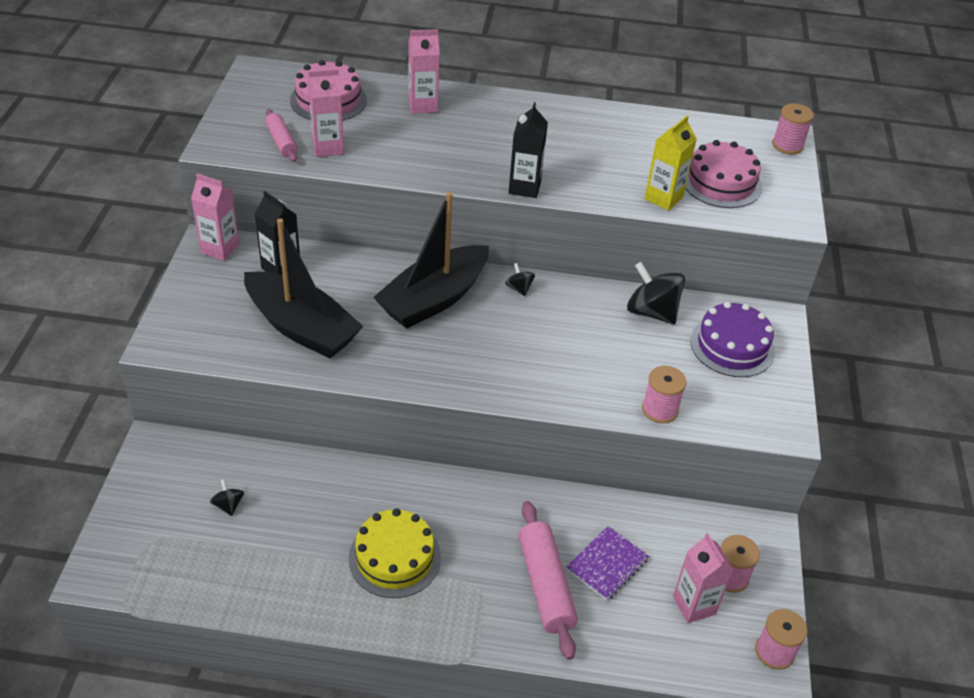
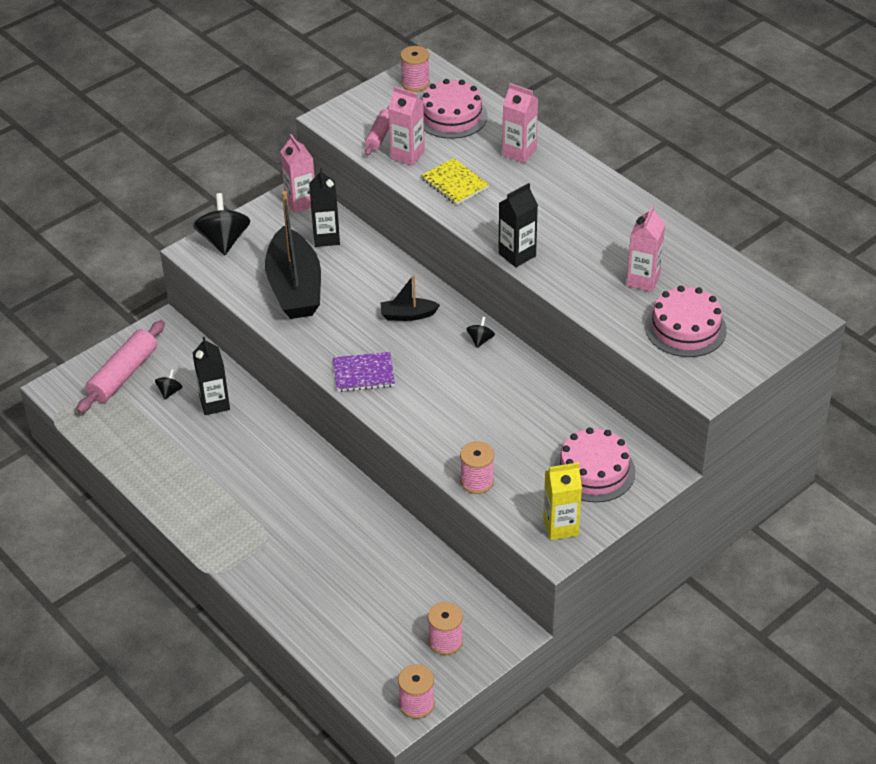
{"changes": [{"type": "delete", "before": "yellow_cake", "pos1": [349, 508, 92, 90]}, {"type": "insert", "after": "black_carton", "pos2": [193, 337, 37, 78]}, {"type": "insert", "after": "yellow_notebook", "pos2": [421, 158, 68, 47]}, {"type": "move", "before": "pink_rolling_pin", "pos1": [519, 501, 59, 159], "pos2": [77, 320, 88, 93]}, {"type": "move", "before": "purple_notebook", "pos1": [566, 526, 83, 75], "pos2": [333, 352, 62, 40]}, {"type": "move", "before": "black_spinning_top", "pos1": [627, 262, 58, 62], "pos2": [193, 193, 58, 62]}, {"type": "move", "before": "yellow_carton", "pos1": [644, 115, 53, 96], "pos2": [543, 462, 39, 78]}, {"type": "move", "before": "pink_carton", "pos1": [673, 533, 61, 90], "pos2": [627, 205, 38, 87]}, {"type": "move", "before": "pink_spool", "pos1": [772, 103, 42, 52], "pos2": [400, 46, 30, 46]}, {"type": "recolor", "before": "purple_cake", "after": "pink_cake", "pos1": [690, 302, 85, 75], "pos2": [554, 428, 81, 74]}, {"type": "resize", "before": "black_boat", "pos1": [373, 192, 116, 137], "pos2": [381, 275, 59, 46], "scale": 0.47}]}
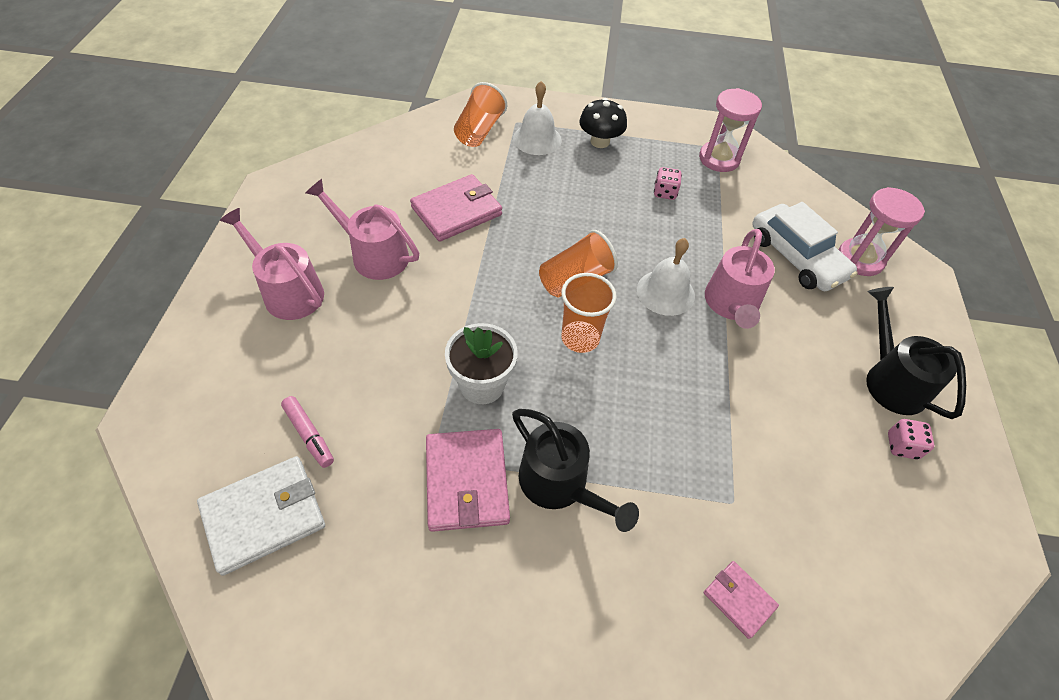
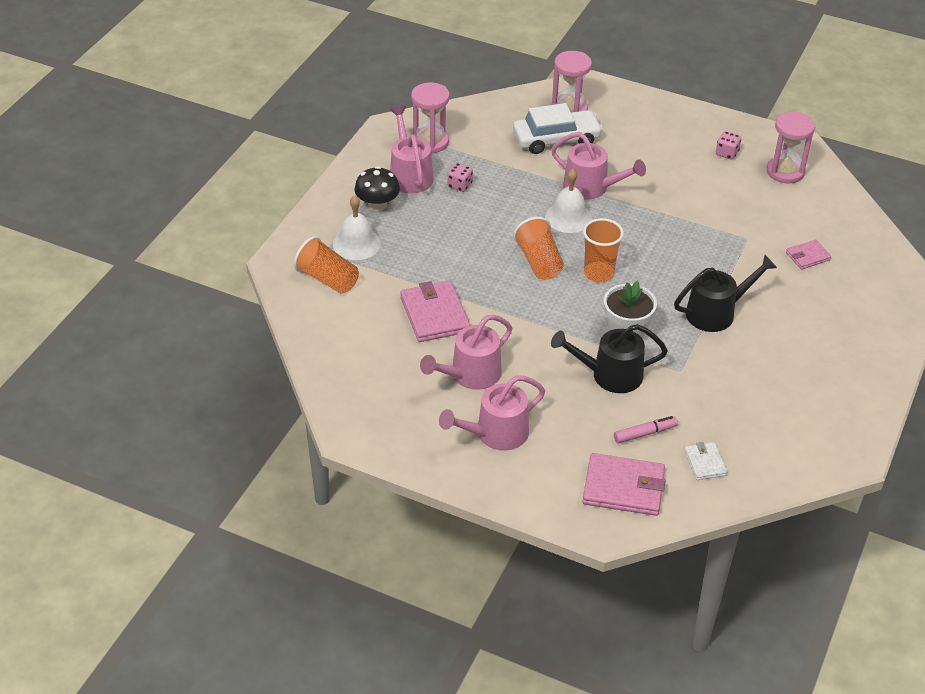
{"changes": [{"type": "insert", "after": "pink_watering_can", "pos2": [390, 106, 44, 87]}, {"type": "insert", "after": "pink_hourglass", "pos2": [767, 111, 48, 73]}, {"type": "move", "before": "pink_wallet", "pos1": [426, 429, 84, 103], "pos2": [583, 453, 82, 63]}, {"type": "move", "before": "black_watering_can", "pos1": [866, 287, 100, 132], "pos2": [551, 324, 117, 69]}, {"type": "resize", "before": "white_wallet", "pos1": [197, 456, 128, 120], "pos2": [684, 442, 44, 38], "scale": 0.55}]}
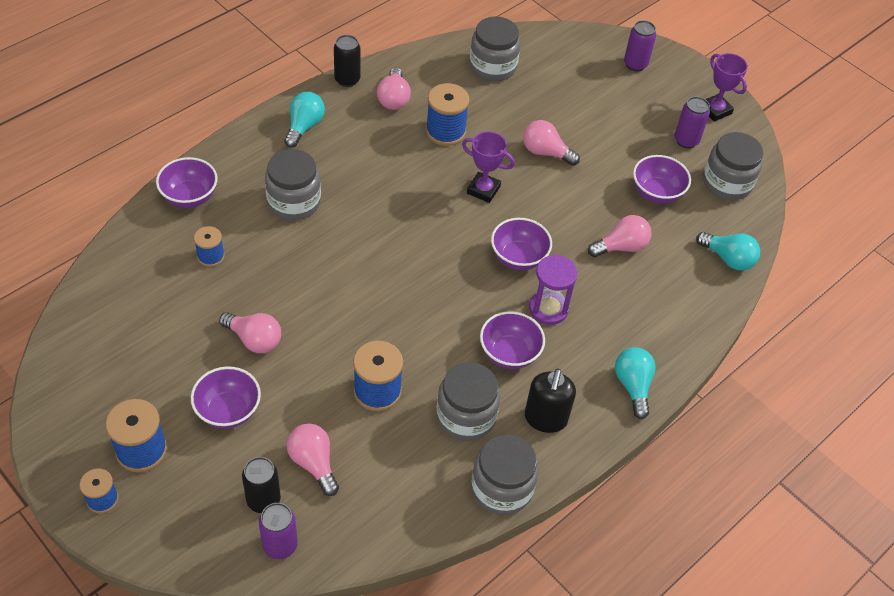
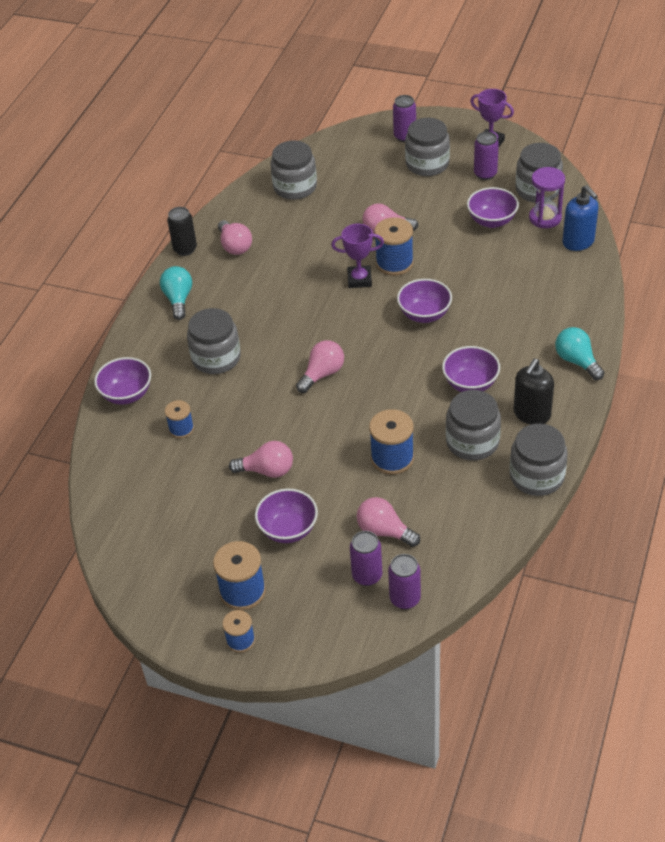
{"changes": [{"type": "insert", "after": "grey_jar", "pos2": [405, 118, 45, 58]}, {"type": "move", "before": "blue_spool", "pos1": [426, 83, 43, 63], "pos2": [374, 217, 40, 59]}, {"type": "move", "before": "purple_hourglass", "pos1": [529, 255, 49, 70], "pos2": [529, 167, 36, 61]}, {"type": "move", "before": "pink_light_bulb", "pos1": [588, 215, 63, 42], "pos2": [296, 340, 48, 53]}, {"type": "replace", "before": "turquoise_light_bulb", "after": "blue_soap_dispenser", "pos1": [696, 232, 64, 39], "pos2": [563, 185, 35, 66]}, {"type": "recolor", "before": "black_can", "after": "purple_can", "pos1": [242, 457, 39, 56], "pos2": [350, 531, 32, 55]}, {"type": "rotate", "before": "black_soap_dispenser", "pos1": [525, 368, 51, 65], "pos2": [514, 359, 40, 66], "turn": 45}]}
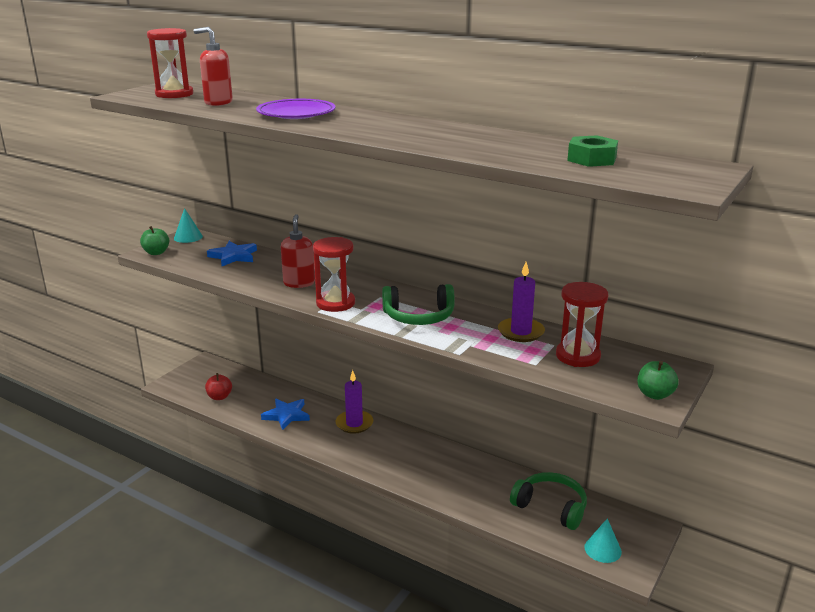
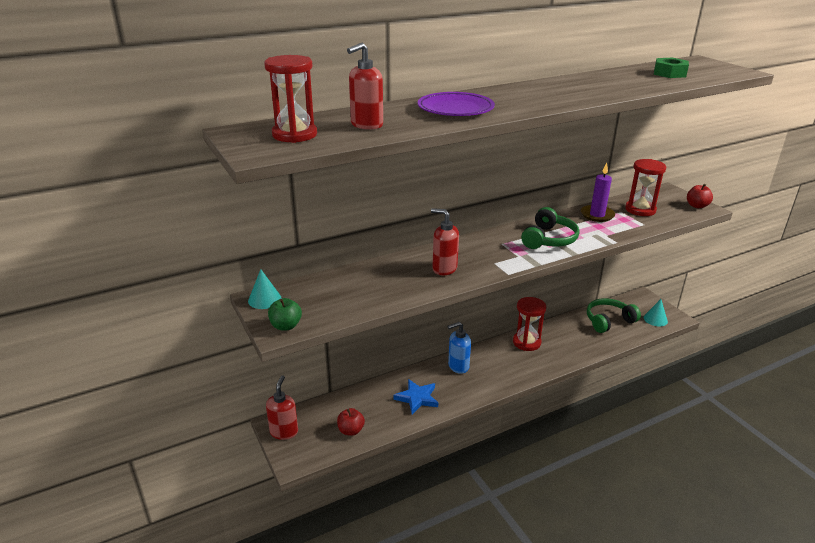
{"changes": [{"type": "delete", "before": "blue_star", "pos1": [207, 241, 50, 25]}, {"type": "insert", "after": "red_soap_dispenser", "pos2": [266, 375, 32, 65]}, {"type": "move", "before": "red_hourglass", "pos1": [313, 237, 42, 75], "pos2": [513, 297, 33, 54]}, {"type": "replace", "before": "purple_candle", "after": "blue_soap_dispenser", "pos1": [335, 370, 38, 64], "pos2": [448, 322, 23, 52]}, {"type": "recolor", "before": "green_apple", "after": "red_apple", "pos1": [637, 361, 42, 39], "pos2": [687, 184, 26, 24]}]}
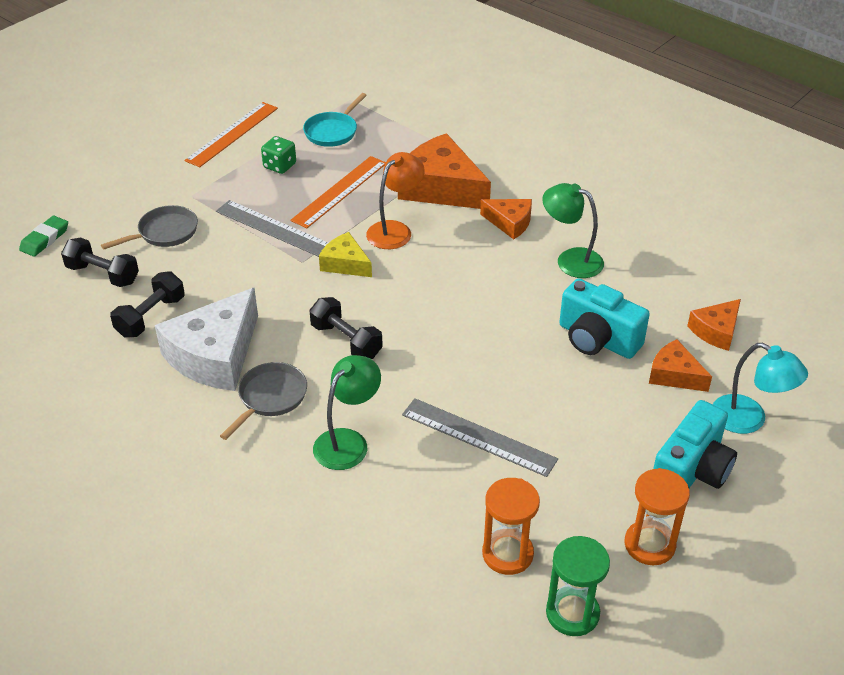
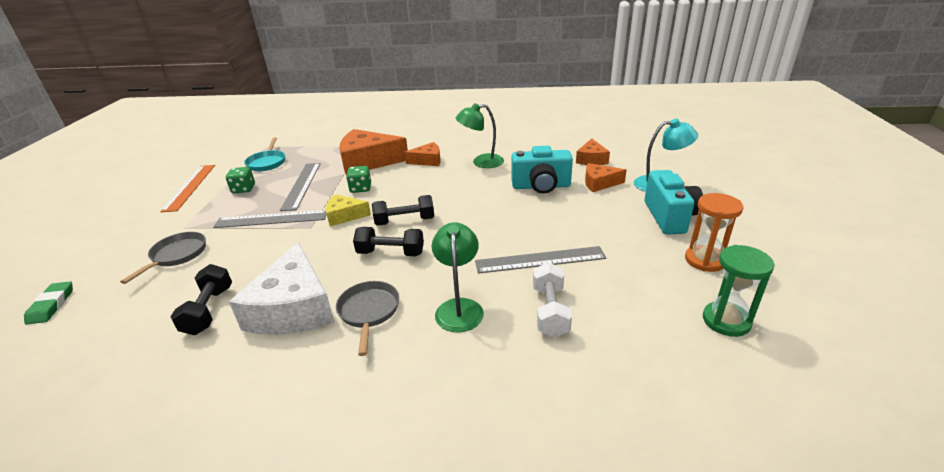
{"changes": [{"type": "delete", "before": "orange_hourglass", "pos1": [482, 478, 58, 97]}, {"type": "insert", "after": "white_dumbbell", "pos2": [533, 262, 39, 75]}, {"type": "move", "before": "black_dumbbell", "pos1": [61, 238, 78, 49], "pos2": [372, 195, 62, 31]}, {"type": "replace", "before": "orange_lamp", "after": "green_dice", "pos1": [366, 152, 59, 97], "pos2": [346, 166, 25, 27]}, {"type": "recolor", "before": "orange_ruler", "after": "grey_ruler", "pos1": [291, 156, 95, 72], "pos2": [280, 163, 40, 48]}]}
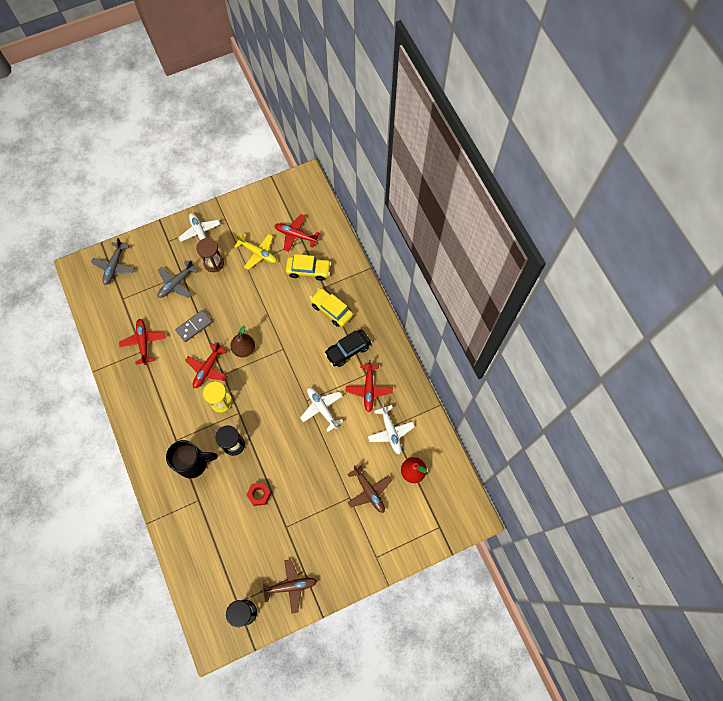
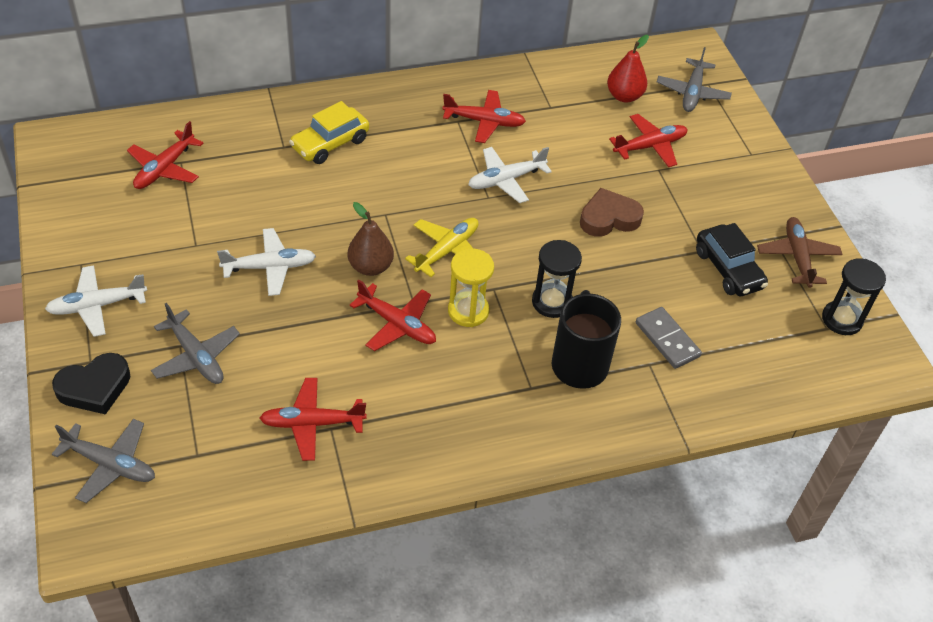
{"changes": [{"type": "delete", "before": "brown_hourglass", "pos1": [196, 238, 28, 34]}, {"type": "delete", "before": "red_nut", "pos1": [246, 483, 25, 23]}, {"type": "delete", "before": "yellow_car", "pos1": [286, 254, 45, 27]}, {"type": "insert", "after": "black_heart", "pos2": [52, 353, 78, 62]}, {"type": "insert", "after": "brown_heart", "pos2": [580, 188, 64, 49]}, {"type": "insert", "after": "grey_plane", "pos2": [657, 47, 75, 65]}, {"type": "move", "before": "grey_domino", "pos1": [175, 310, 37, 32], "pos2": [636, 307, 66, 62]}, {"type": "move", "before": "yellow_plane", "pos1": [234, 233, 43, 37], "pos2": [405, 218, 74, 59]}, {"type": "move", "before": "black_car", "pos1": [324, 330, 47, 37], "pos2": [696, 223, 72, 73]}, {"type": "move", "before": "white_plane", "pos1": [368, 403, 47, 52], "pos2": [217, 228, 99, 68]}, {"type": "recolor", "before": "brown_plane", "after": "red_plane", "pos1": [347, 464, 45, 49], "pos2": [609, 114, 79, 53]}]}
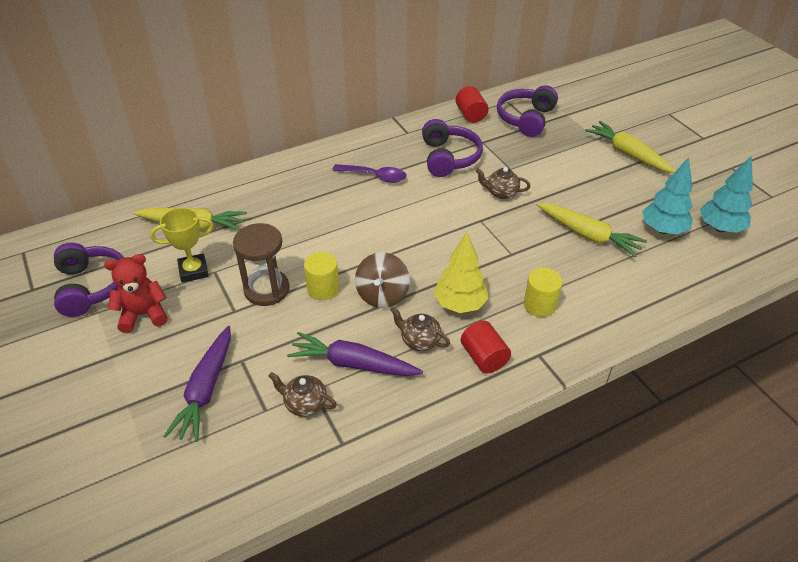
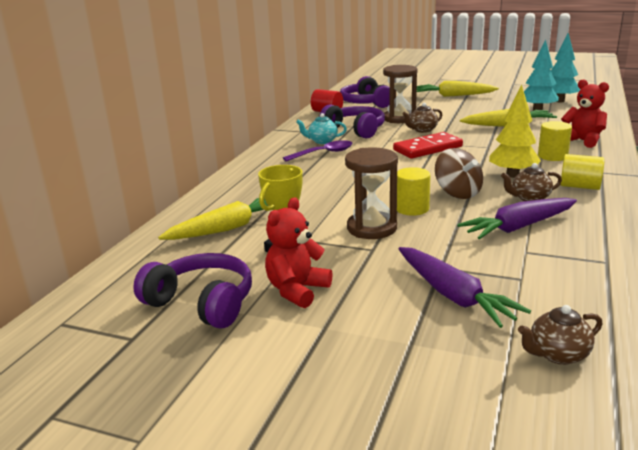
{"changes": [{"type": "insert", "after": "turquoise_teapot", "pos2": [296, 113, 51, 31]}, {"type": "insert", "after": "brown_hourglass", "pos2": [383, 65, 34, 58]}, {"type": "insert", "after": "red_domino", "pos2": [393, 132, 70, 27]}, {"type": "insert", "after": "red_teddy_bear", "pos2": [561, 79, 48, 69]}, {"type": "move", "before": "brown_teapot", "pos1": [269, 372, 68, 45], "pos2": [518, 305, 85, 60]}, {"type": "recolor", "before": "red_cylinder", "after": "yellow_cylinder", "pos1": [461, 321, 50, 52], "pos2": [560, 154, 45, 36]}]}
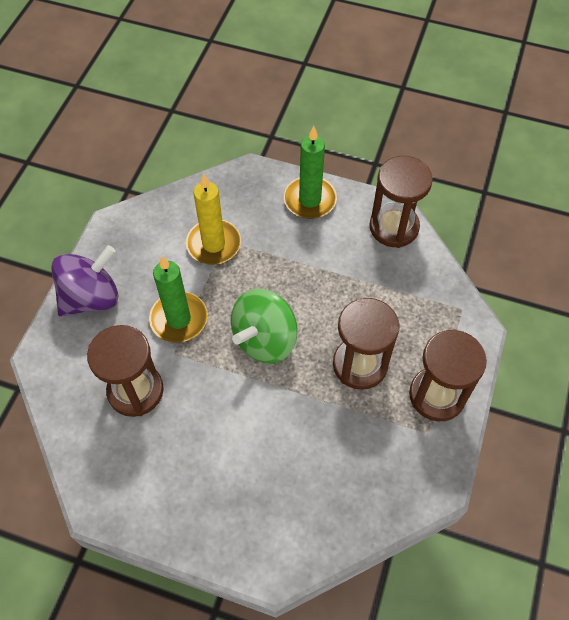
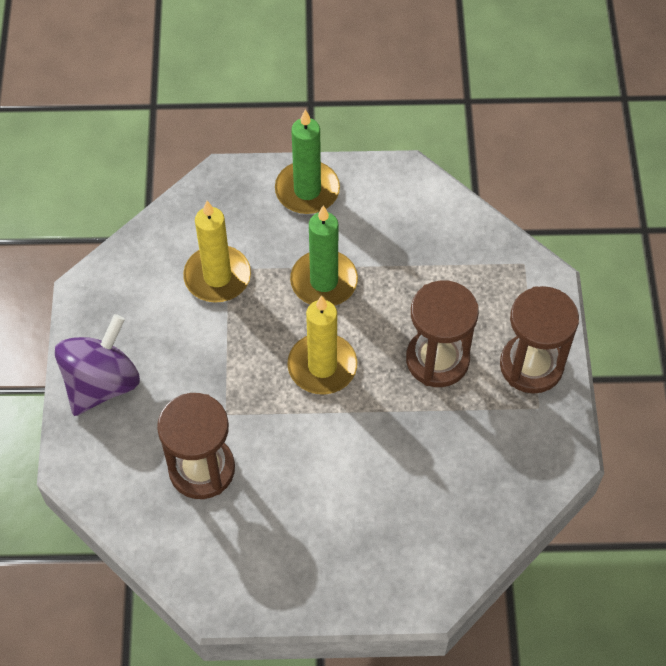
{"changes": [{"type": "delete", "before": "brown_hourglass", "pos1": [370, 156, 63, 92]}, {"type": "move", "before": "green_candle", "pos1": [149, 256, 58, 87], "pos2": [290, 205, 68, 101]}, {"type": "replace", "before": "green_spinning_top", "after": "yellow_candle", "pos1": [231, 289, 67, 74], "pos2": [287, 295, 70, 99]}]}
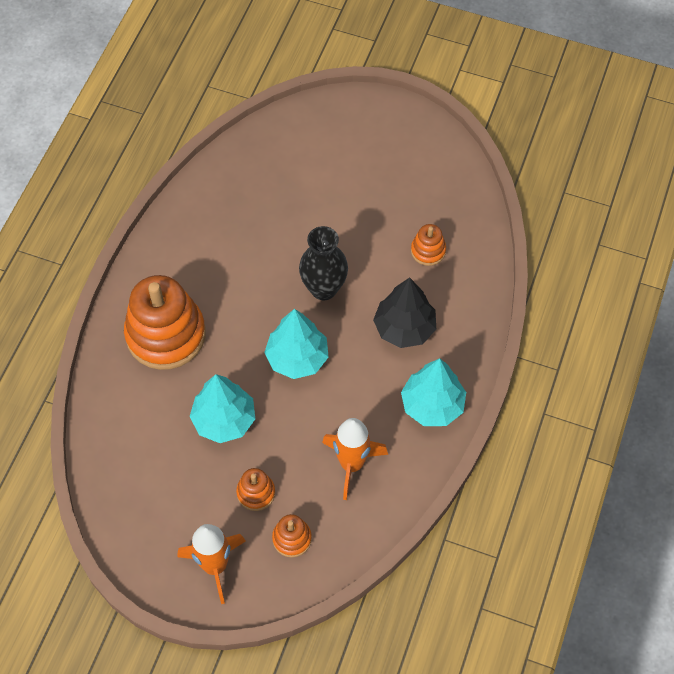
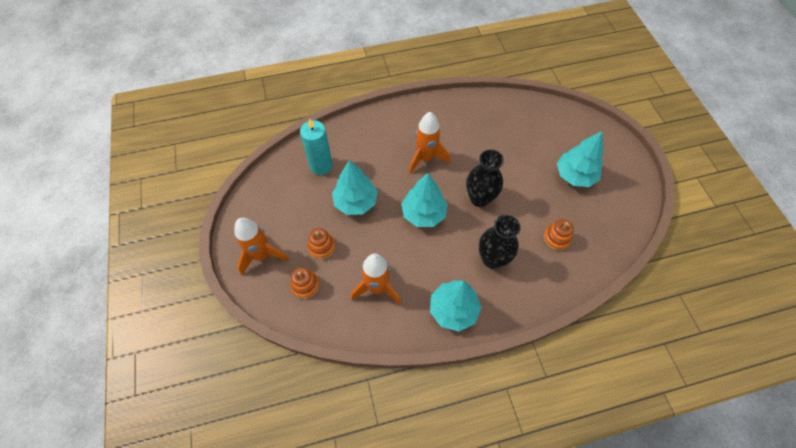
{"changes": [{"type": "delete", "before": "orange_stacking_toy", "pos1": [124, 275, 82, 95]}, {"type": "insert", "after": "turquoise_candle", "pos2": [300, 118, 33, 57]}, {"type": "insert", "after": "orange_rocket", "pos2": [409, 112, 41, 62]}, {"type": "insert", "after": "turquoise_tree", "pos2": [557, 131, 46, 56]}, {"type": "replace", "before": "black_tree", "after": "black_vase", "pos1": [373, 277, 63, 71], "pos2": [479, 215, 42, 54]}]}
